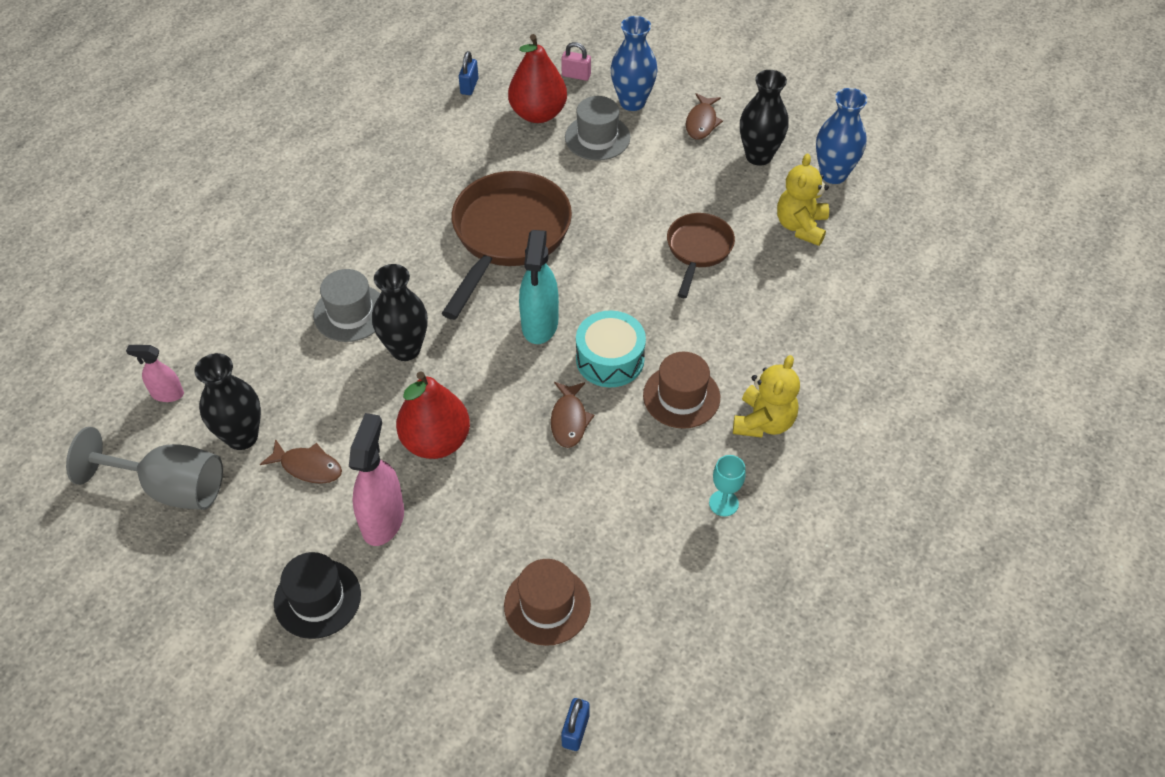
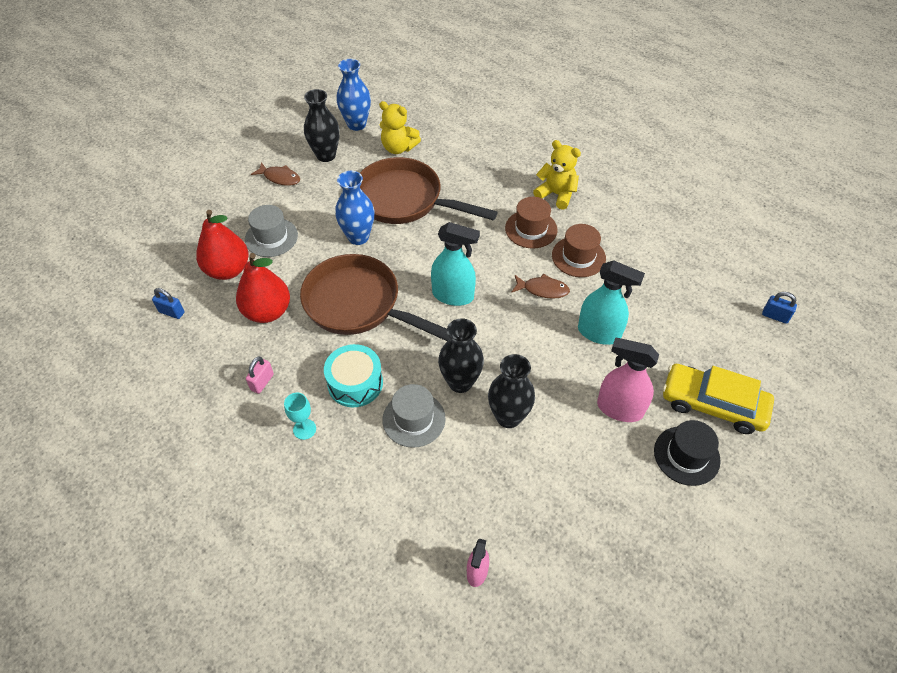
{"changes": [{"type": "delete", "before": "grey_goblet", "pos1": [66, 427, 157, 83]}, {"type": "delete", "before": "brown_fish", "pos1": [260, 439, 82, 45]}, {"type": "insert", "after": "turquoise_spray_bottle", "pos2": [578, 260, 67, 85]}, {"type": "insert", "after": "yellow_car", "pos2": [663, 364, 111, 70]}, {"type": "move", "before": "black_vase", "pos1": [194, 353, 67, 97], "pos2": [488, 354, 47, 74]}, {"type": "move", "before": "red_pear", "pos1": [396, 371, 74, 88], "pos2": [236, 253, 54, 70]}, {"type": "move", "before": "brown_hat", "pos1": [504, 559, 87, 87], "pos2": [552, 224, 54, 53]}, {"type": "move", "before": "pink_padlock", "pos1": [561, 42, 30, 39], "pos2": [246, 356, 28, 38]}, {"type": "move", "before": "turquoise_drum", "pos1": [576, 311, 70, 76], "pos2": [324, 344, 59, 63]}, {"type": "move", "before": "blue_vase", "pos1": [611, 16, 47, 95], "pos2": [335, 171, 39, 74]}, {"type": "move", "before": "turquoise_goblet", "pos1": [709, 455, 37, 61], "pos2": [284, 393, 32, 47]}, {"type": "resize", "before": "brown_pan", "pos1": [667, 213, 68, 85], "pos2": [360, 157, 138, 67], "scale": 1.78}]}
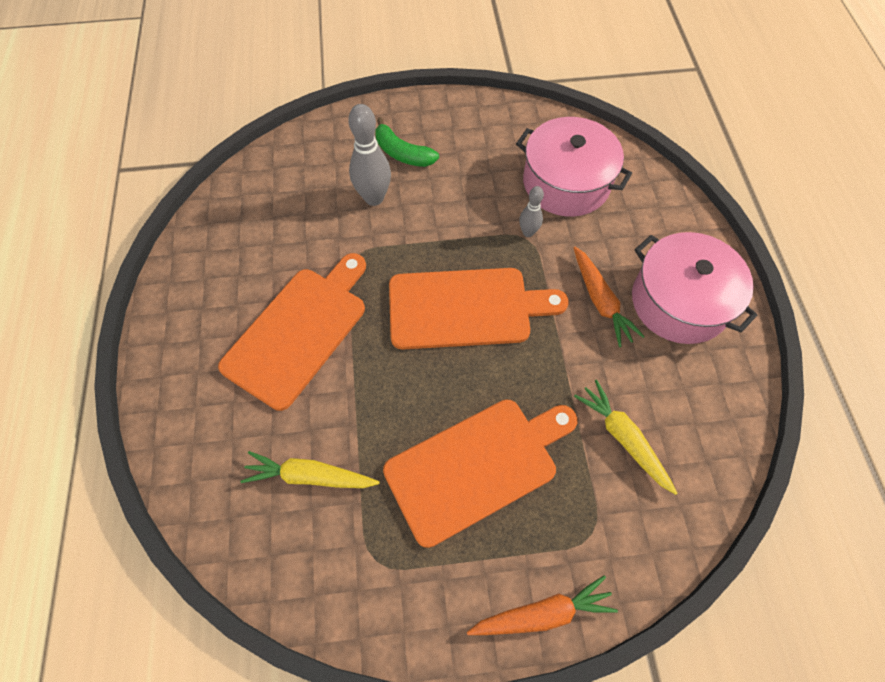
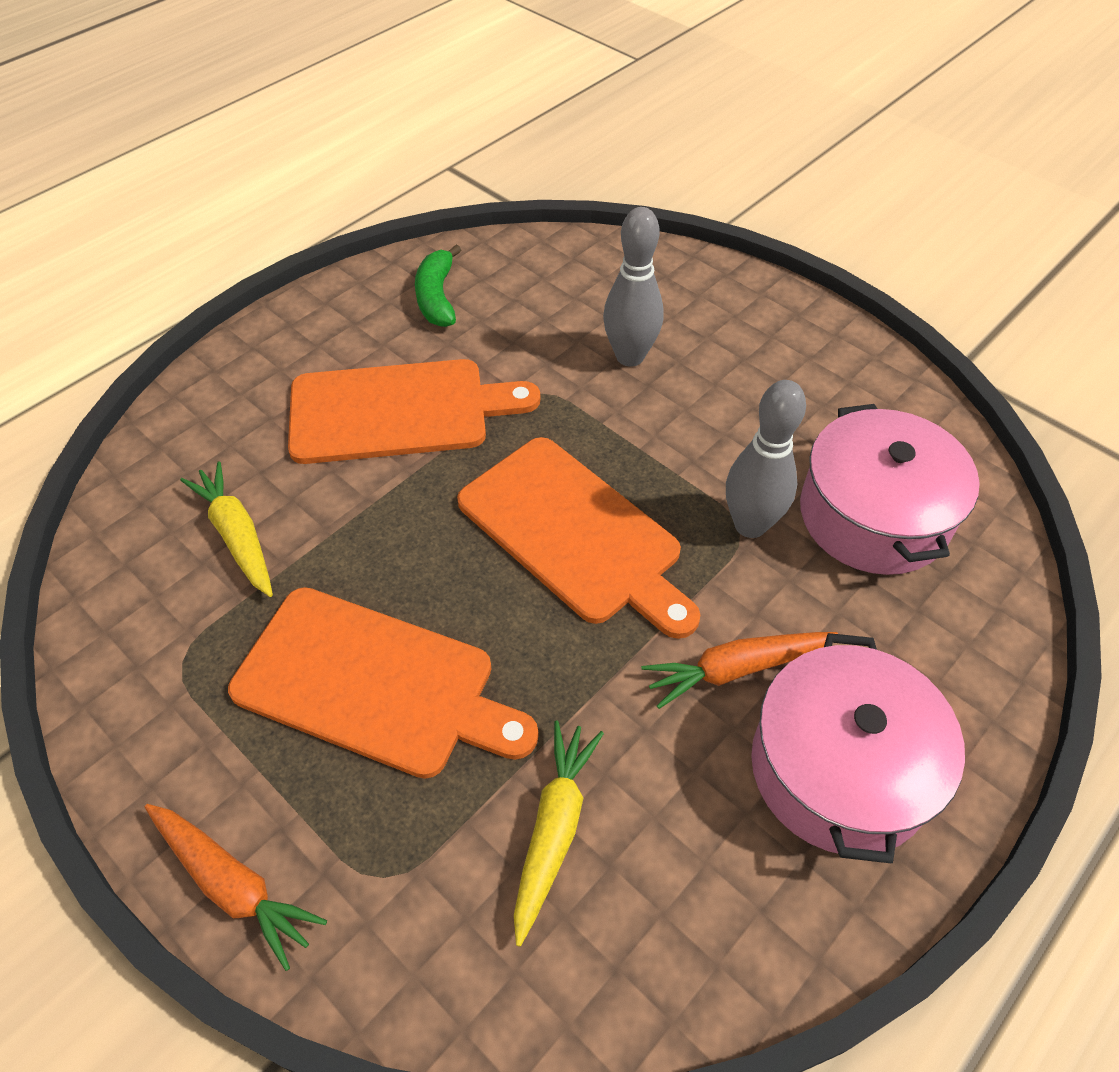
{"changes": [{"type": "move", "before": "green_banana", "pos1": [375, 117, 64, 50], "pos2": [415, 245, 46, 82]}, {"type": "rotate", "before": "orange_carrot", "pos1": [573, 247, 72, 100], "pos2": [641, 632, 197, 77], "turn": 45}, {"type": "resize", "before": "grey_bowling_pin", "pos1": [519, 186, 25, 51], "pos2": [726, 380, 80, 158], "scale": 1.79}]}
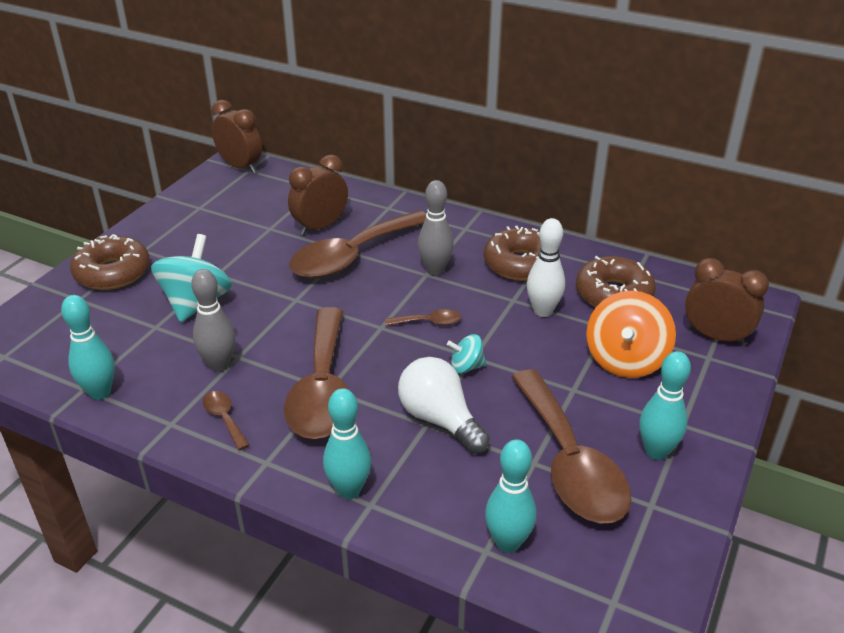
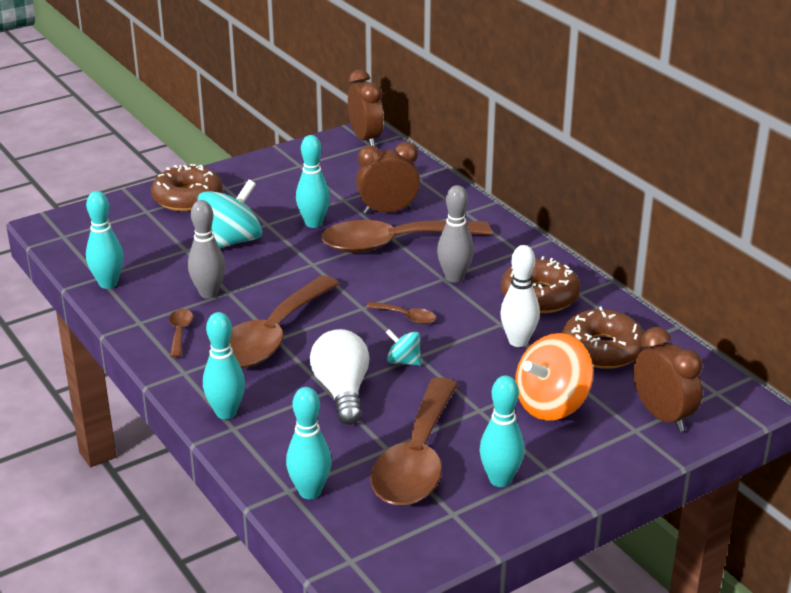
{"changes": [{"type": "insert", "after": "turquoise_bowling_pin", "pos2": [296, 135, 34, 93]}]}
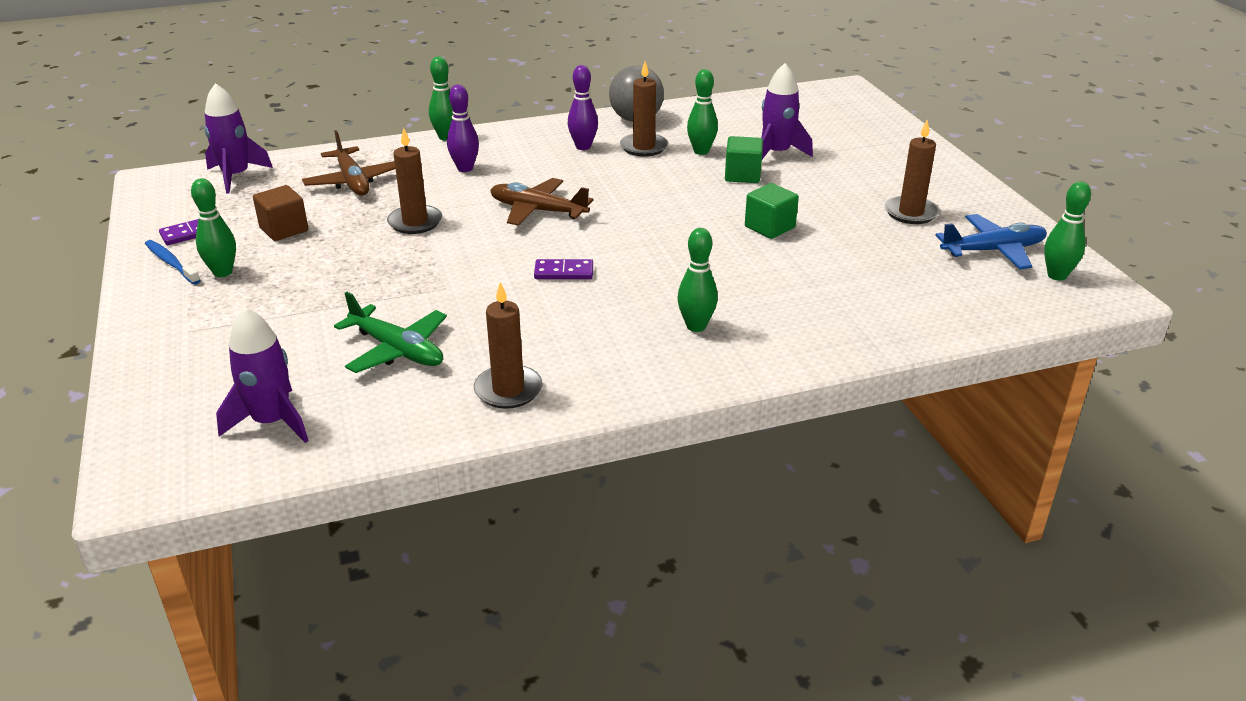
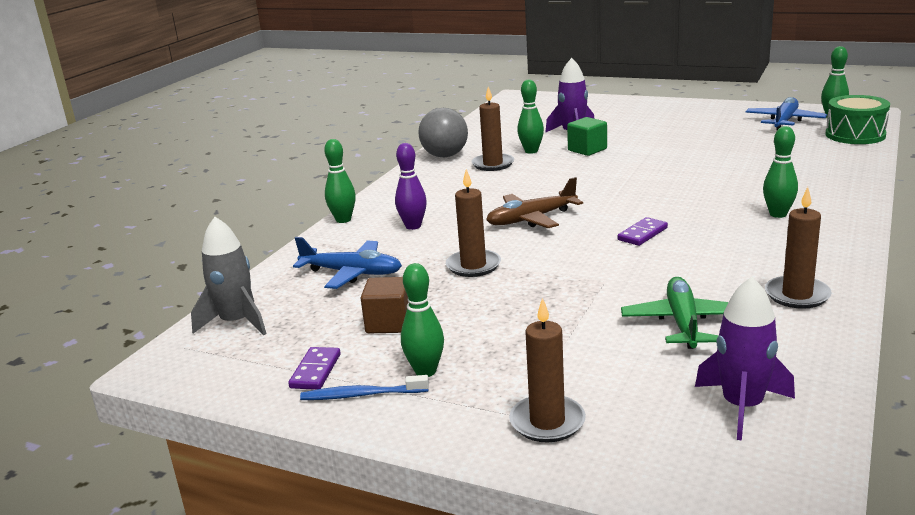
{"changes": [{"type": "delete", "before": "purple_bowling_pin", "pos1": [568, 65, 30, 85]}, {"type": "delete", "before": "green_cube", "pos1": [745, 183, 54, 56]}, {"type": "insert", "after": "green_drum", "pos2": [825, 95, 65, 49]}, {"type": "move", "before": "brown_candle", "pos1": [885, 120, 55, 104], "pos2": [509, 298, 77, 144]}, {"type": "recolor", "before": "purple_rocket", "after": "grey_rocket", "pos1": [204, 83, 69, 111], "pos2": [191, 217, 75, 118]}, {"type": "recolor", "before": "brown_plane", "after": "blue_plane", "pos1": [302, 130, 93, 66], "pos2": [293, 237, 109, 52]}, {"type": "rotate", "before": "green_plane", "pos1": [334, 292, 113, 81], "pos2": [621, 277, 108, 72], "turn": -75}]}
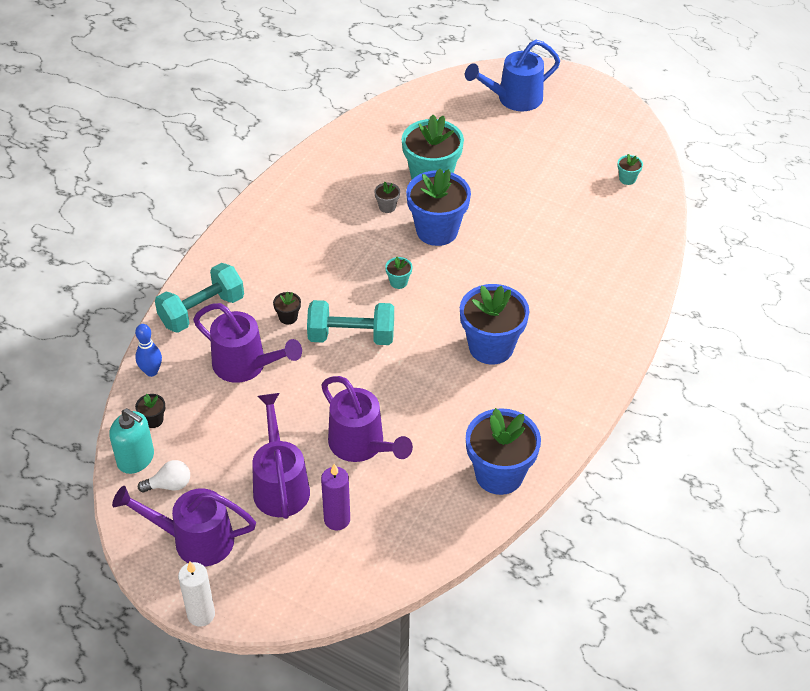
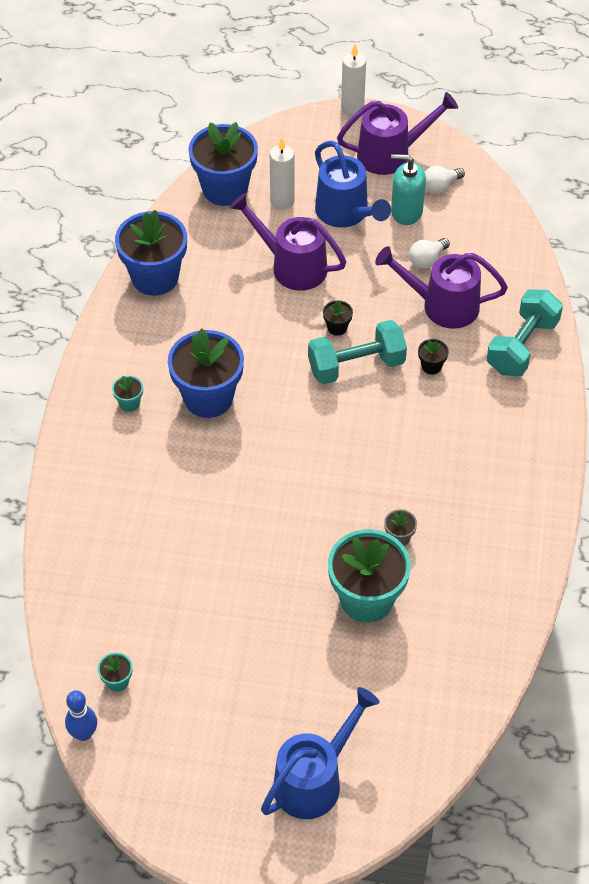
{"changes": [{"type": "insert", "after": "white_light_bulb", "pos2": [409, 238, 41, 31]}, {"type": "move", "before": "turquoise_soap_dispenser", "pos1": [109, 408, 45, 66], "pos2": [391, 154, 35, 71]}, {"type": "move", "before": "blue_bowling_pin", "pos1": [135, 324, 27, 53], "pos2": [65, 690, 32, 51]}, {"type": "move", "before": "black_flower_pot", "pos1": [135, 394, 30, 34], "pos2": [323, 300, 30, 36]}, {"type": "move", "before": "turquoise_flower_pot", "pos1": [385, 257, 27, 32], "pos2": [112, 376, 31, 36]}, {"type": "move", "before": "blue_flower_pot", "pos1": [406, 169, 65, 77], "pos2": [188, 122, 70, 84]}, {"type": "recolor", "before": "purple_watering_can", "after": "blue_watering_can", "pos1": [252, 393, 58, 126], "pos2": [315, 141, 76, 86]}, {"type": "recolor", "before": "purple_candle", "after": "white_candle", "pos1": [321, 464, 29, 66], "pos2": [270, 138, 24, 72]}]}
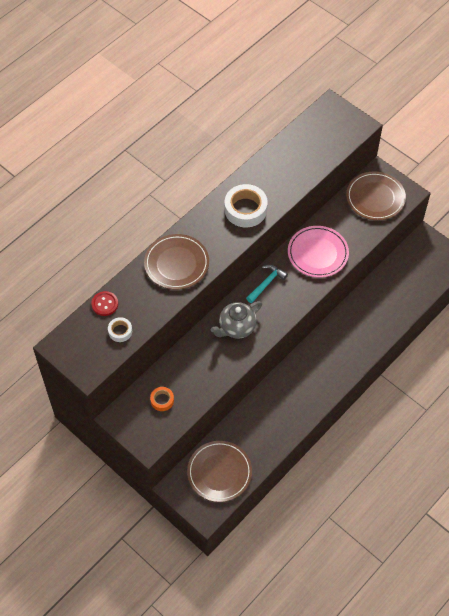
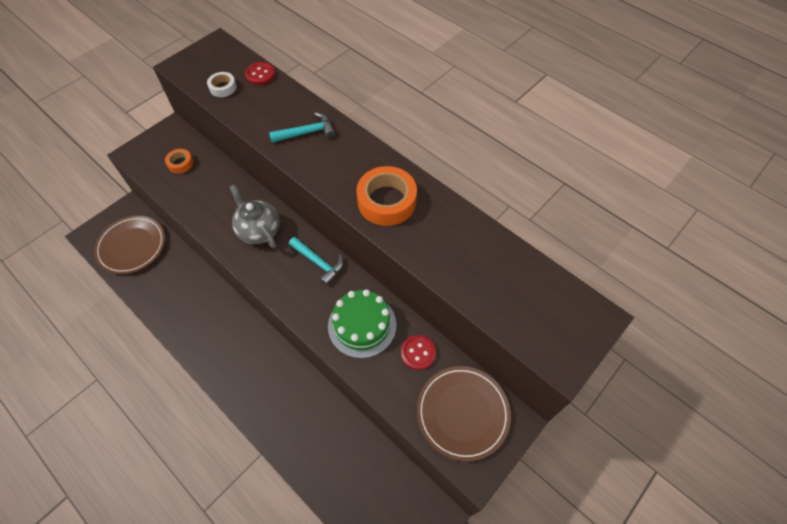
{"changes": [{"type": "insert", "after": "red_button", "pos2": [401, 335, 35, 35]}, {"type": "replace", "before": "brown_plate", "after": "turquoise_hammer", "pos1": [144, 234, 65, 56], "pos2": [269, 112, 66, 30]}, {"type": "replace", "before": "pink_plate", "after": "green_cake", "pos1": [288, 226, 61, 52], "pos2": [328, 289, 69, 69]}, {"type": "recolor", "before": "white_tape", "after": "orange_tape", "pos1": [224, 184, 44, 43], "pos2": [356, 166, 61, 60]}]}
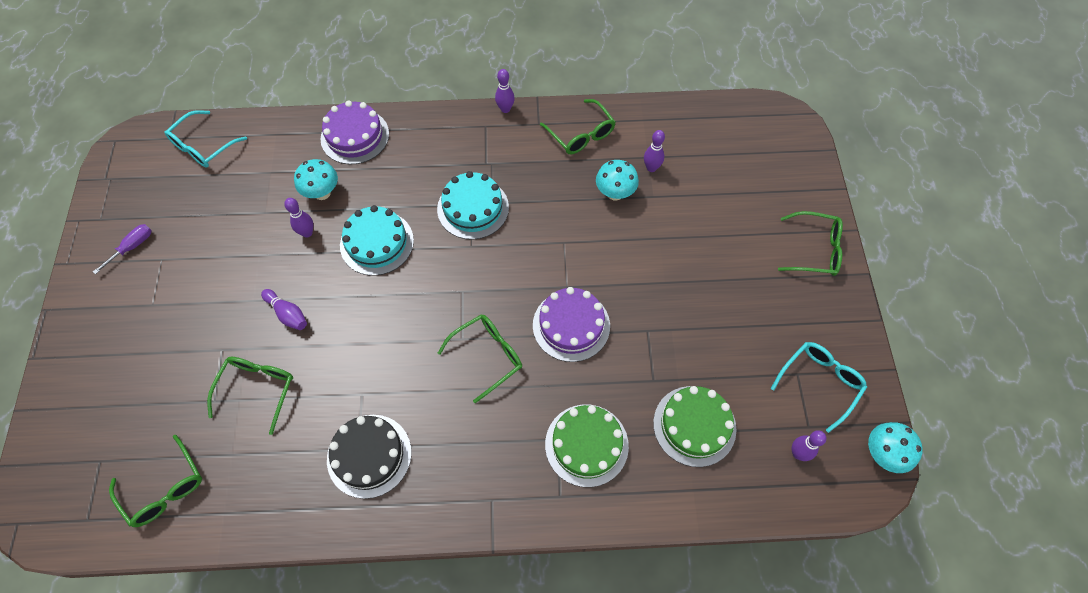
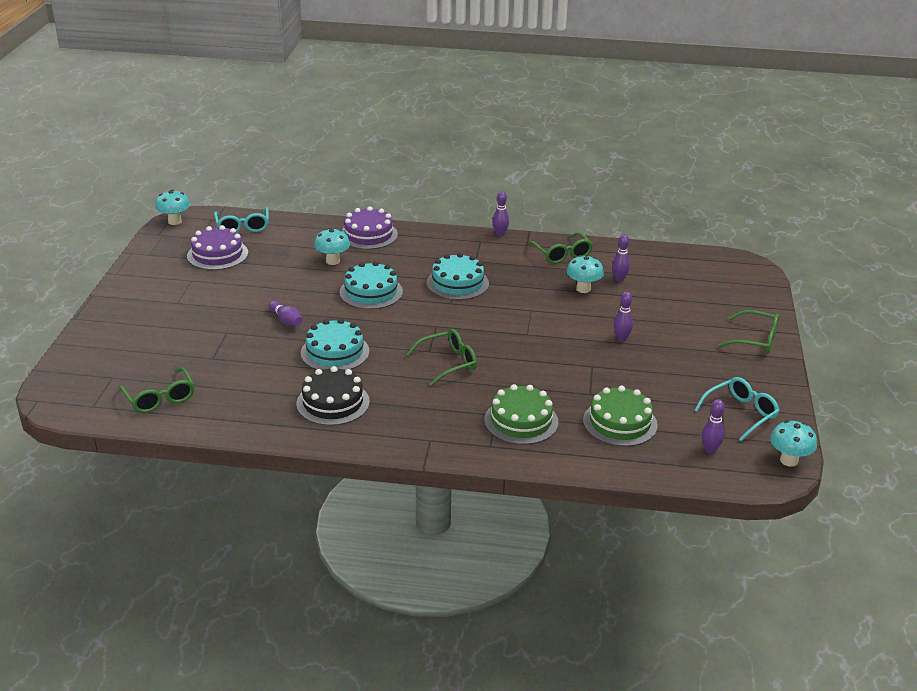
{"changes": [{"type": "delete", "before": "purple_screwdriver", "pos1": [93, 224, 59, 51]}, {"type": "delete", "before": "green_glasses", "pos1": [207, 357, 86, 78]}, {"type": "insert", "after": "turquoise_mushroom", "pos2": [155, 190, 35, 35]}, {"type": "insert", "after": "turquoise_cake", "pos2": [301, 318, 68, 52]}, {"type": "move", "before": "purple_bowling_pin", "pos1": [284, 198, 29, 39], "pos2": [614, 292, 19, 49]}, {"type": "move", "before": "purple_cake", "pos1": [533, 287, 77, 75], "pos2": [187, 225, 61, 45]}, {"type": "rotate", "before": "turquoise_glasses", "pos1": [164, 110, 83, 58], "pos2": [214, 207, 55, 25], "turn": -60}]}
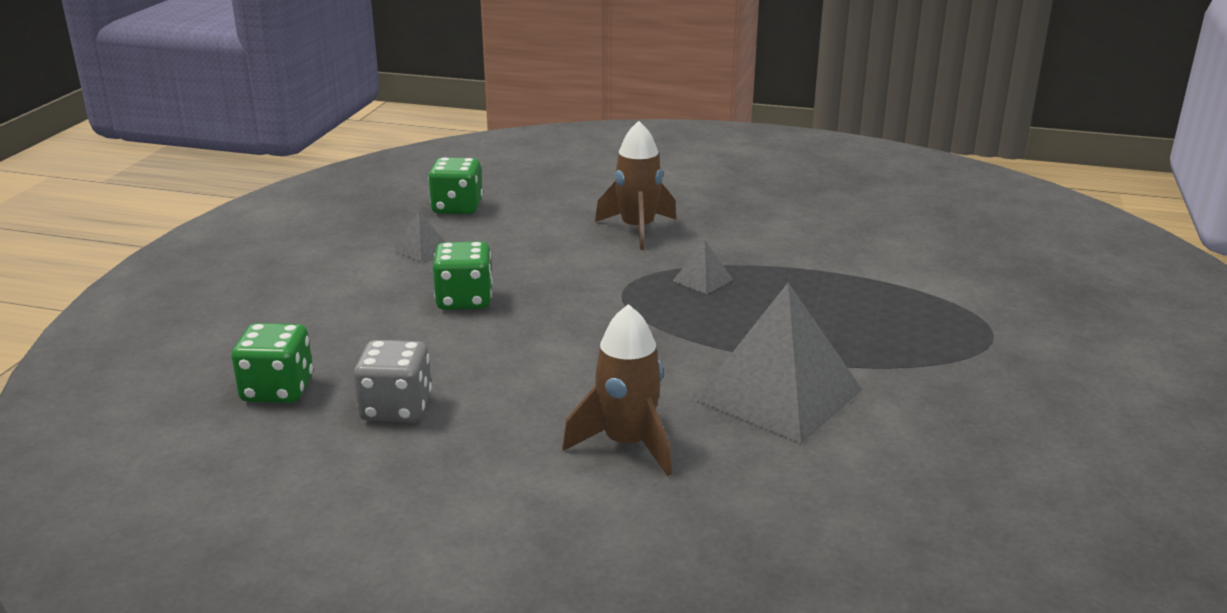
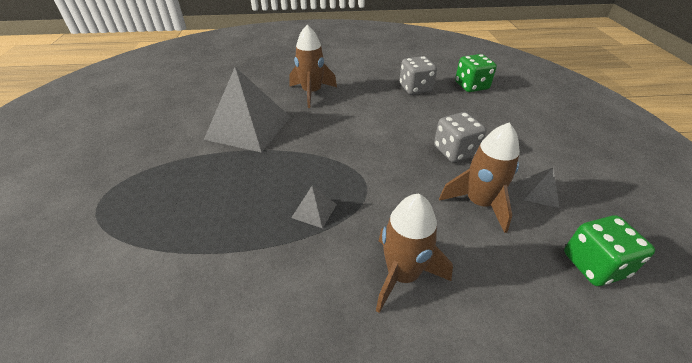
{"changes": [{"type": "insert", "after": "brown_rocket", "pos2": [439, 122, 81, 111]}, {"type": "recolor", "before": "green_dice", "after": "grey_dice", "pos1": [433, 241, 60, 69], "pos2": [434, 112, 52, 50]}]}
